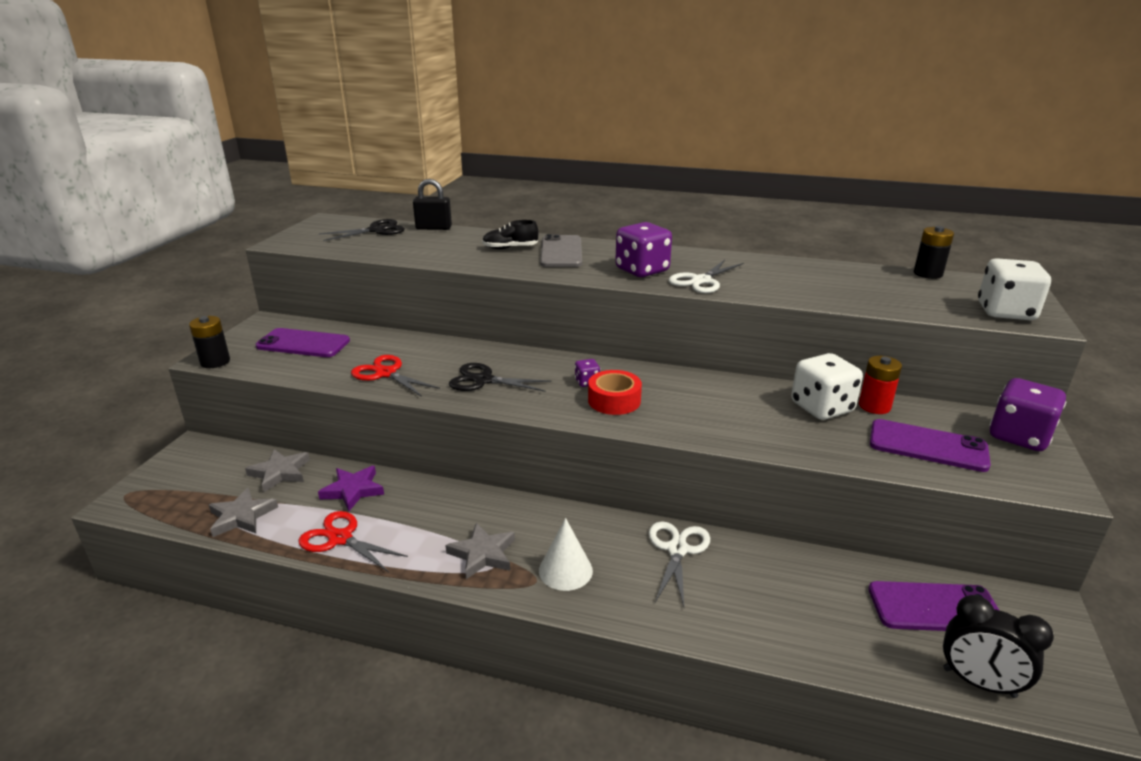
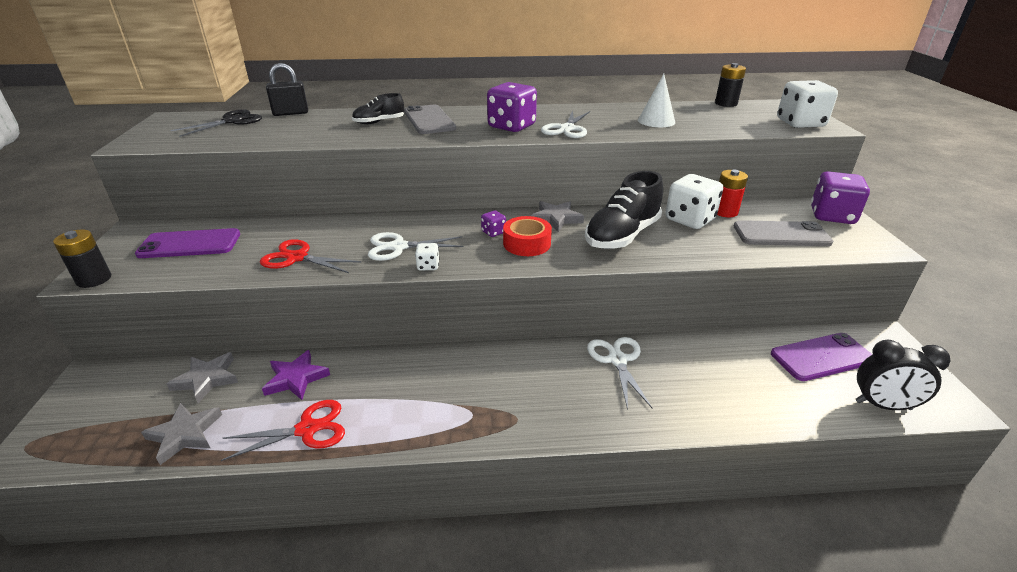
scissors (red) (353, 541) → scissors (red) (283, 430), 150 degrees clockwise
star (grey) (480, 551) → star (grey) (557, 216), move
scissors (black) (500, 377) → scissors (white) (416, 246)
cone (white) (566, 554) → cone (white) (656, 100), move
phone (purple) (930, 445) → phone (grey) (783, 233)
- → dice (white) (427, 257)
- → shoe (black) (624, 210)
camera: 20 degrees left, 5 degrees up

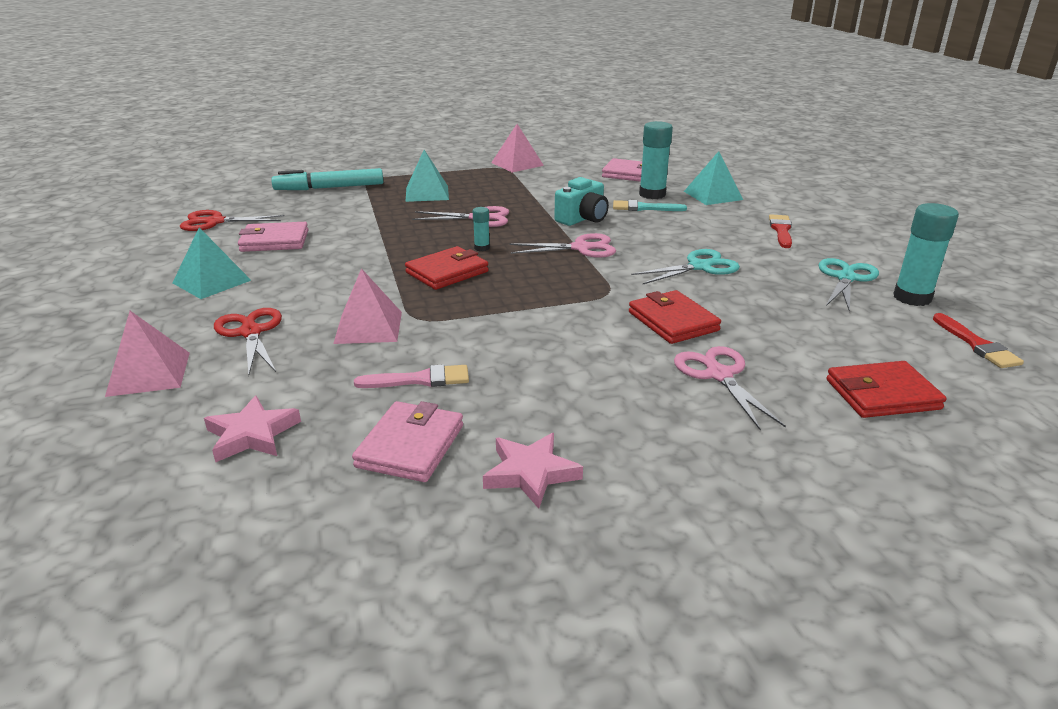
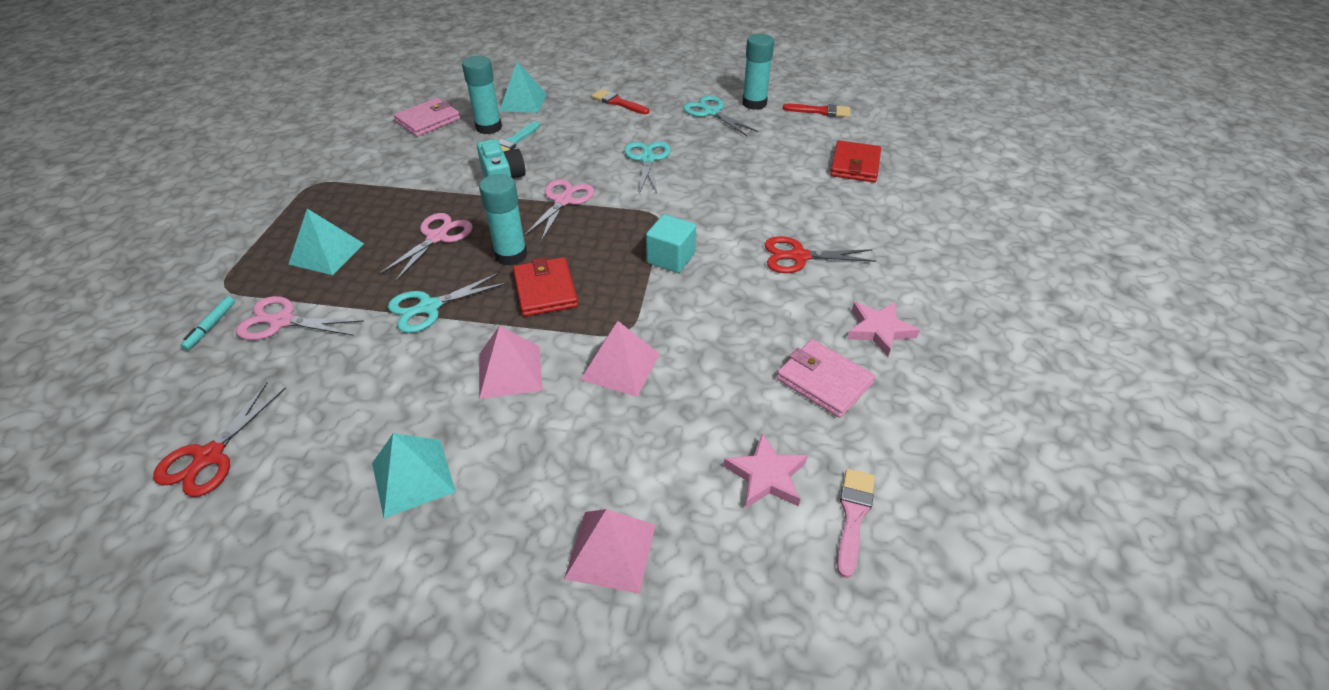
scissors (red) (248, 341) → scissors (red) (820, 254), move
wallet (pink) (273, 237) → -
marker (turquoise) (327, 179) → marker (turquoise) (207, 323), x0.47
brush (pink) (411, 376) → brush (pink) (856, 523), move
glue stick (turquoise) (481, 229) → glue stick (turquoise) (503, 220), x2.00
pyramid (pink) (517, 148) → pyramid (pink) (511, 362), move
wallet (red) (675, 317) → -
scissors (pink) (730, 388) → scissors (pink) (300, 318), move
- → scissors (turquoise) (448, 302)
- → cube (turquoise) (671, 243)
camera: 65 degrees left, 15 degrees up

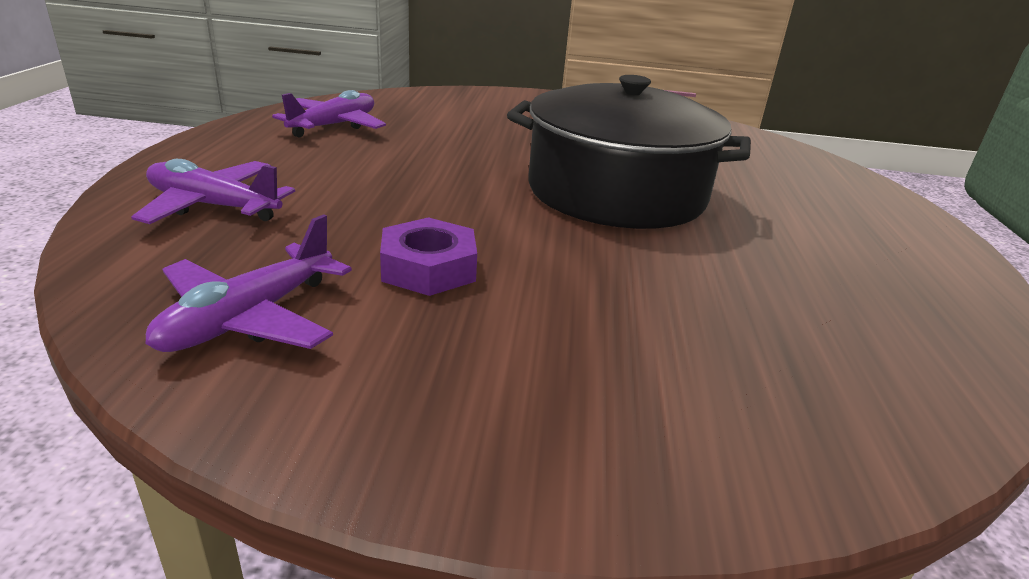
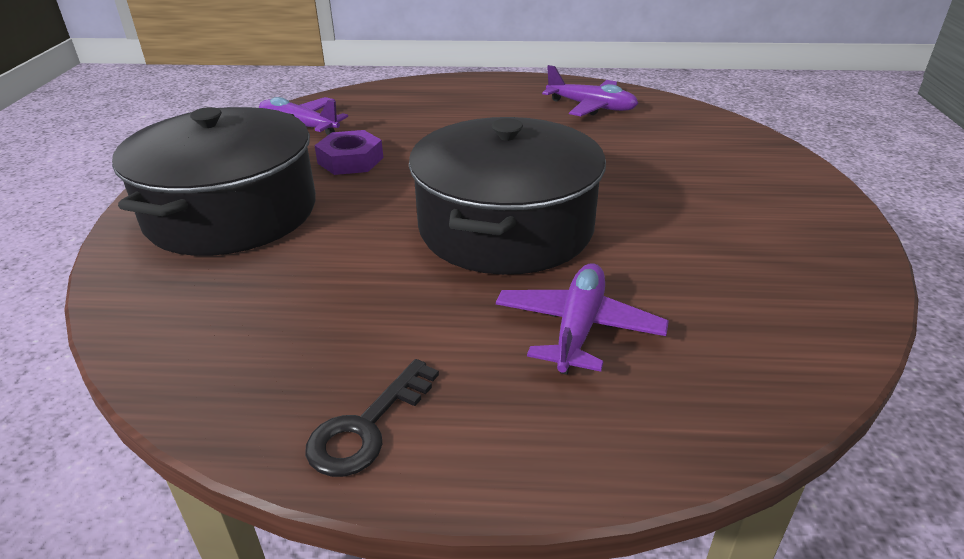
plane (purple) (213, 191) → plane (purple) (582, 319), move
- → pot (black) (214, 181)
- → key (black) (372, 418)
camera: 90 degrees right, 5 degrees up

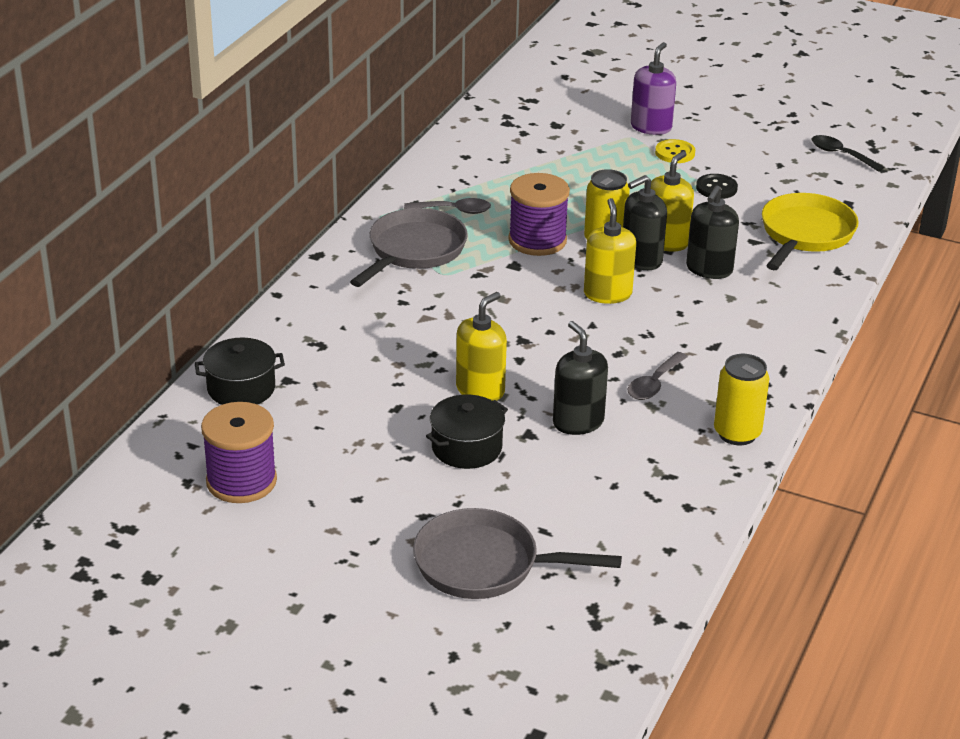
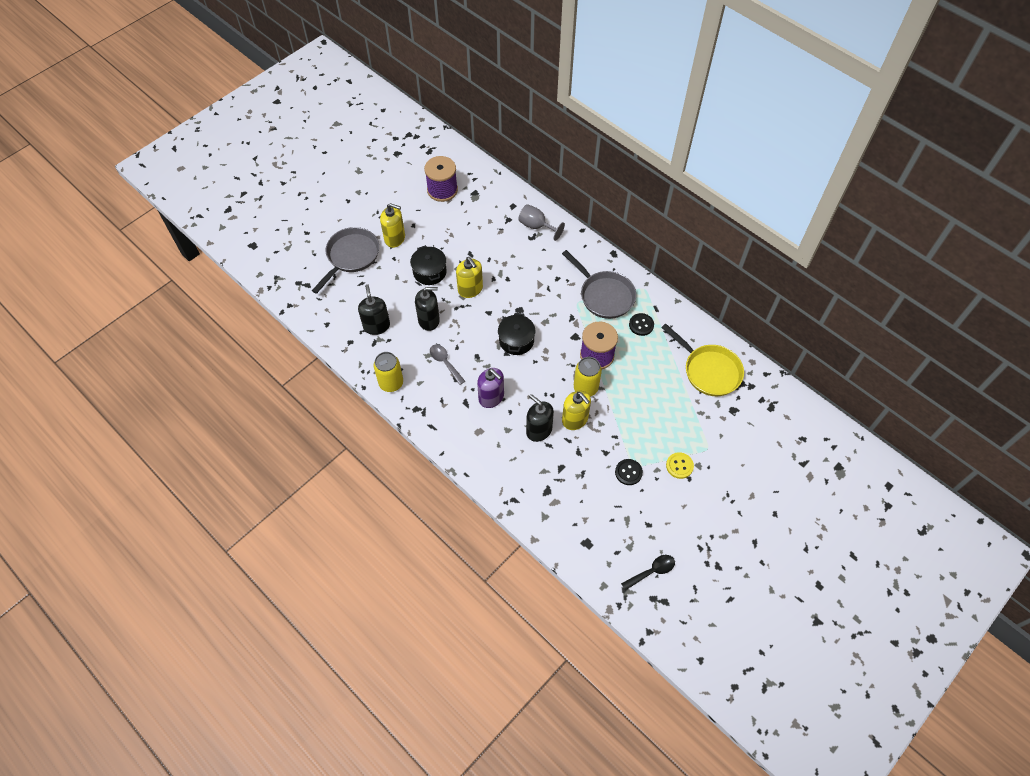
pot (black) (240, 371) → pot (black) (516, 334), move
spoon (grey) (447, 206) → button (black) (641, 324)
soap dispenser (yellow) (610, 251) → soap dispenser (yellow) (392, 225), move
soap dispenser (black) (645, 222) → soap dispenser (black) (374, 309), move
soap dispenser (purple) (653, 88) → soap dispenser (purple) (490, 388), move
pan (yellow) (810, 231) → pan (yellow) (702, 360), move
- → goblet (grey) (541, 222)
camera: 110 degrees right, 25 degrees up

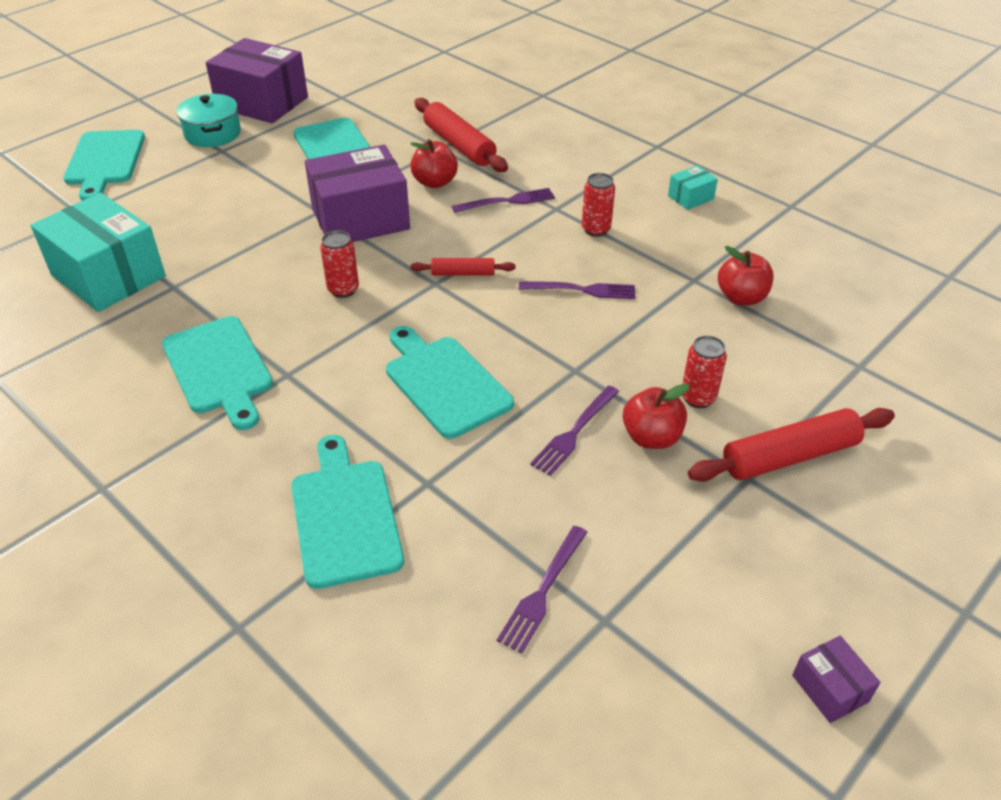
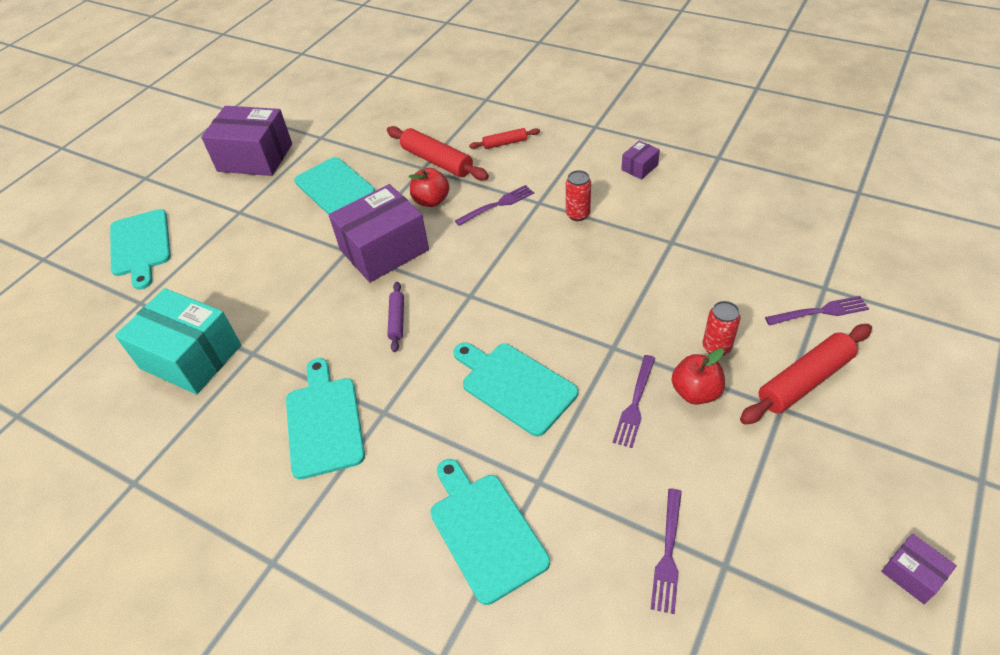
cutting board (turquoise) (217, 373) → cutting board (turquoise) (325, 419), 150 degrees counterclockwise
pot (turquoise) (208, 120) → -
can (red) (339, 264) → rolling pin (purple) (395, 317)
rolling pin (red) (463, 267) → rolling pin (red) (504, 138), move
fork (purple) (577, 290) → fork (purple) (817, 310), move
box (turquoise) (693, 187) → box (purple) (640, 160)
apple (red) (746, 276) → -
camera: 10 degrees left, 5 degrees up

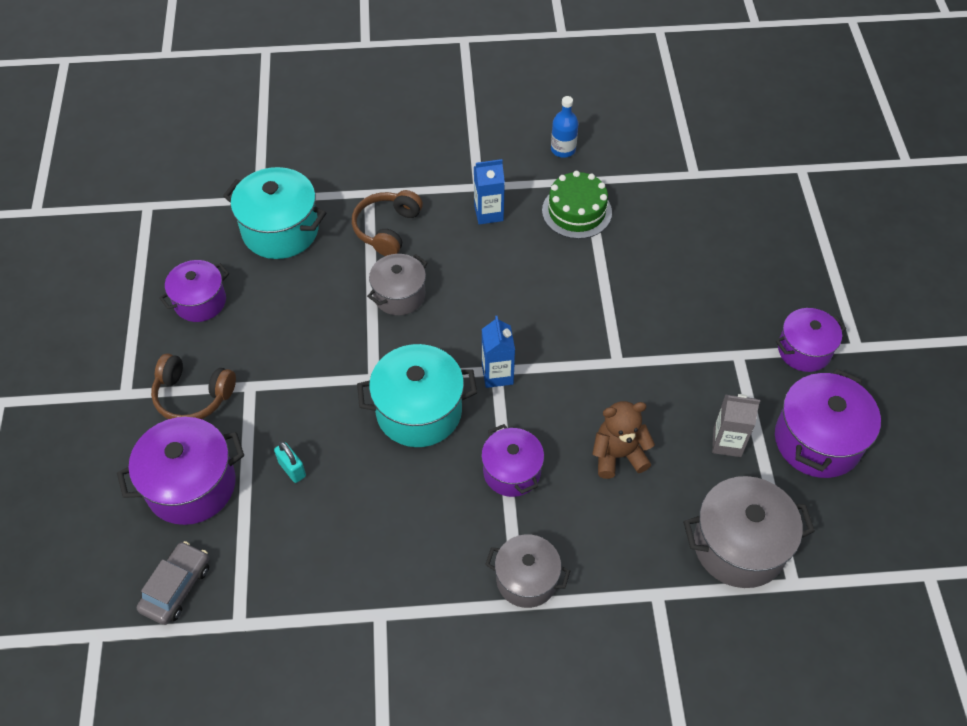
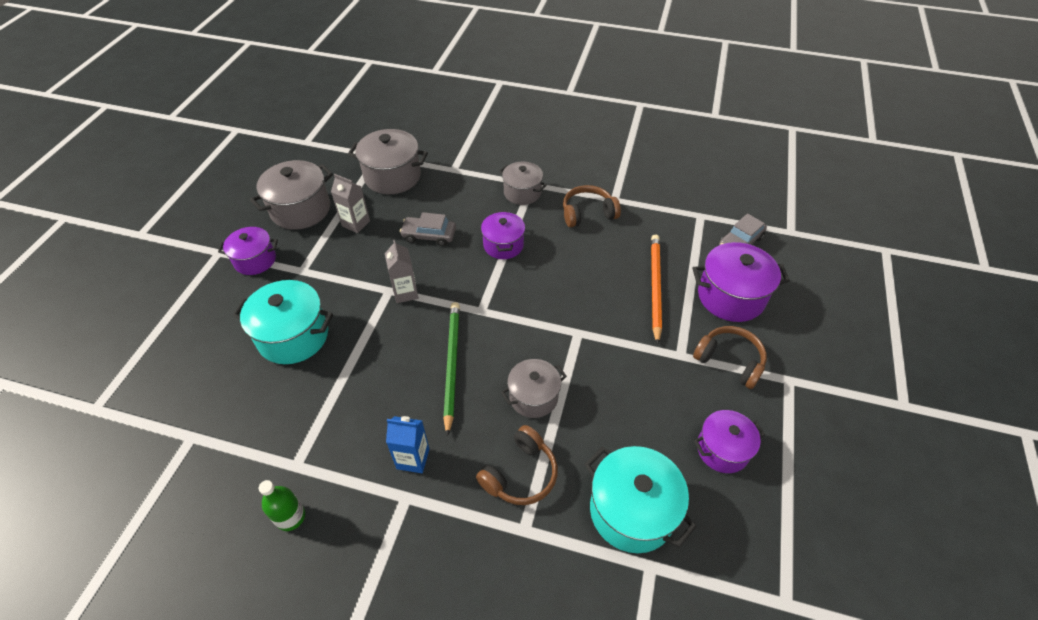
padlock (turquoise) (290, 462) → pencil (orange) (656, 290)
pot (turquoise) (417, 395) → pot (turquoise) (283, 322), move
carton (blue) (498, 352) → -
cake (green) (577, 205) → -
bottle (blue) (564, 127) → bottle (green) (282, 505)
teddy bear (brown) (623, 440) → car (grey) (428, 229)
pot (purple) (828, 423) → pot (grey) (291, 195)
- → carton (grey) (402, 271)
- → pencil (green) (451, 369)
- → headphones (brown) (592, 206)
camera: 160 degrees left, 5 degrees down

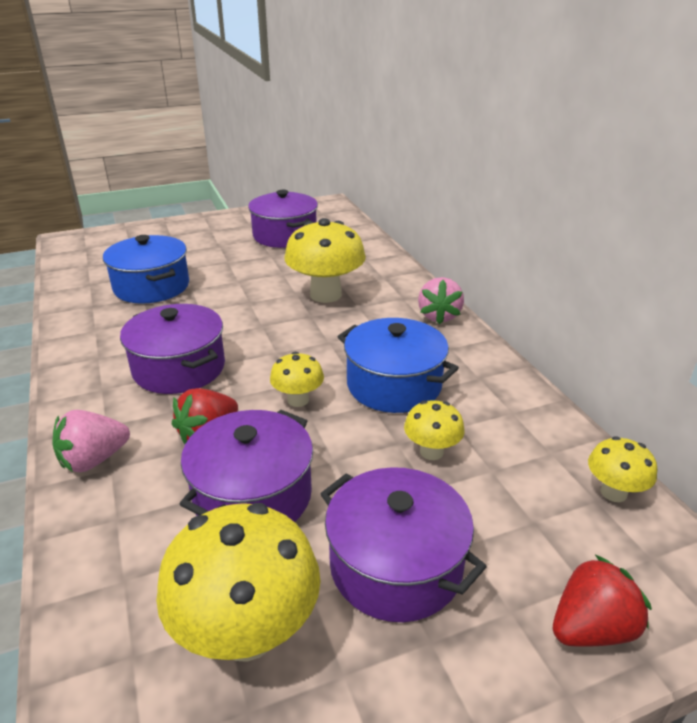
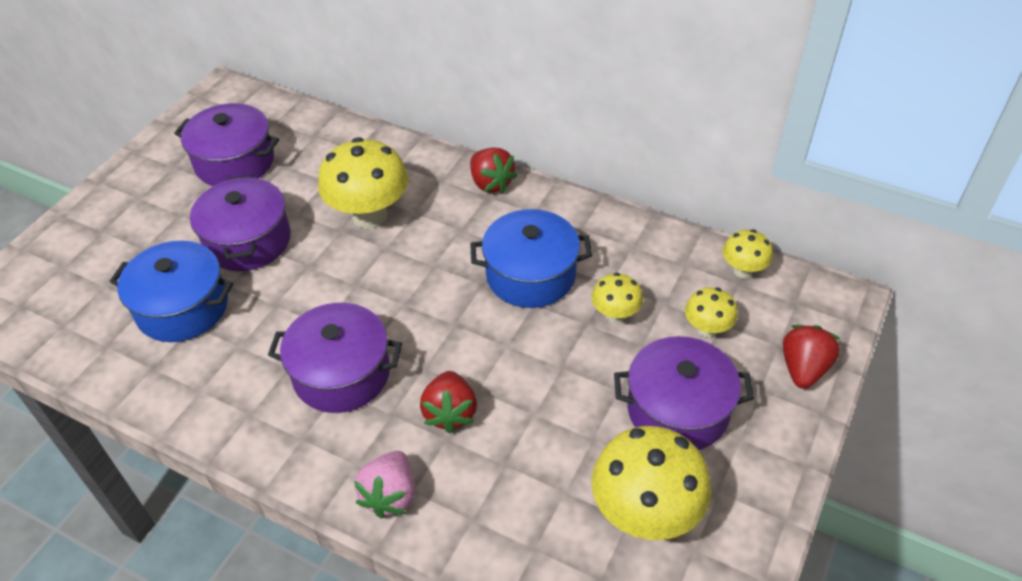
pot (purple) (246, 466) → pot (purple) (240, 223), move
mushroom (yellow) (297, 379) → mushroom (yellow) (711, 312), move
strawberry (pink) (441, 301) → strawberry (red) (493, 170)
camera: 40 degrees left, 15 degrees up

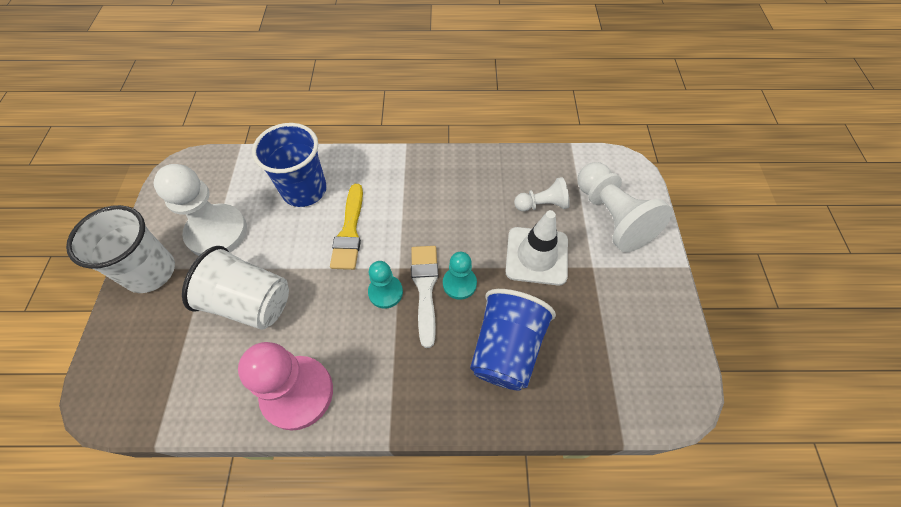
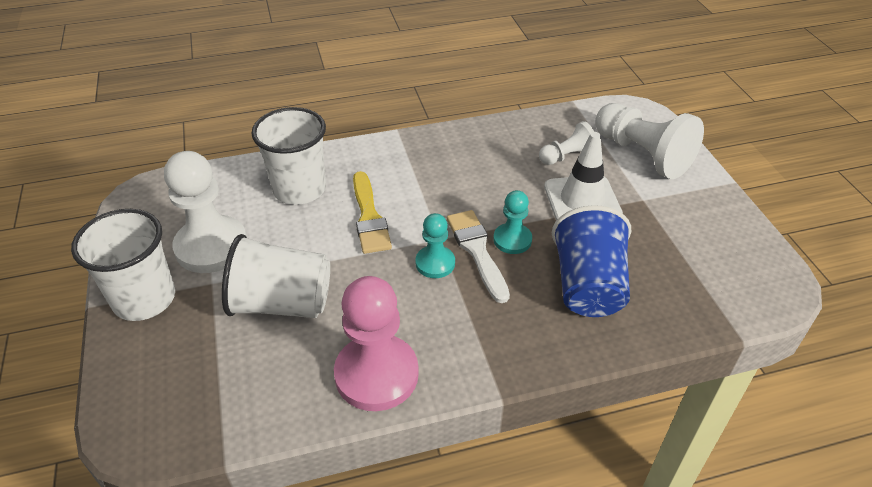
cup (blue) (289, 165) → cup (white) (288, 156)
camera: 15 degrees left, 15 degrees down

